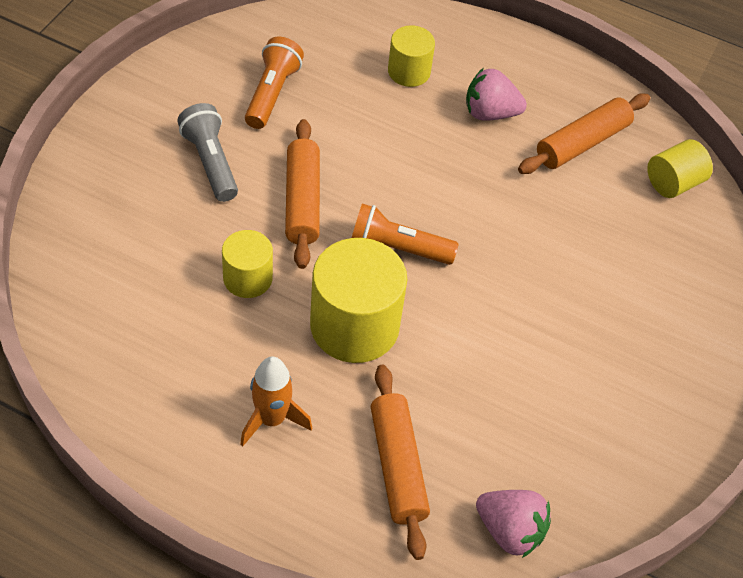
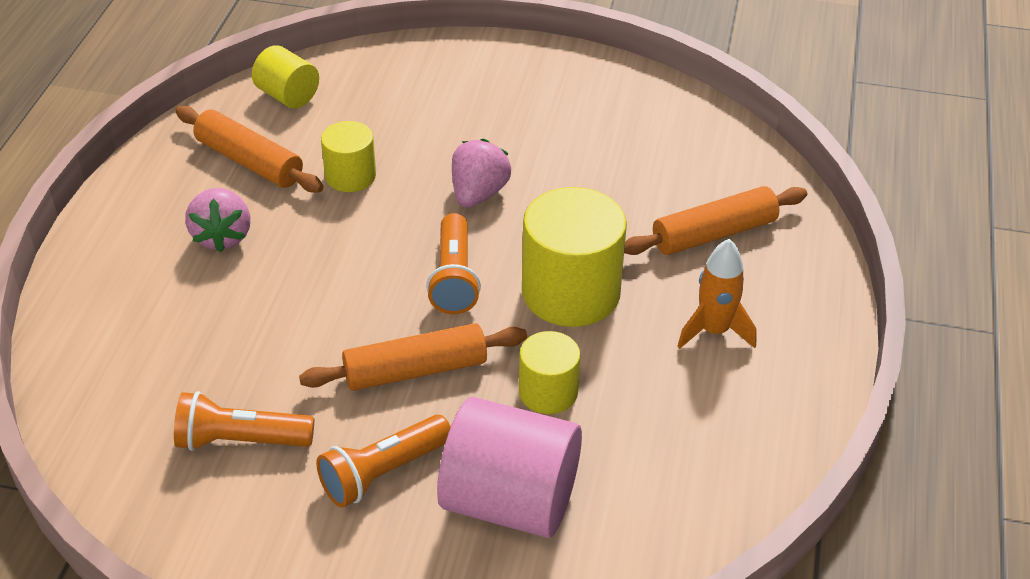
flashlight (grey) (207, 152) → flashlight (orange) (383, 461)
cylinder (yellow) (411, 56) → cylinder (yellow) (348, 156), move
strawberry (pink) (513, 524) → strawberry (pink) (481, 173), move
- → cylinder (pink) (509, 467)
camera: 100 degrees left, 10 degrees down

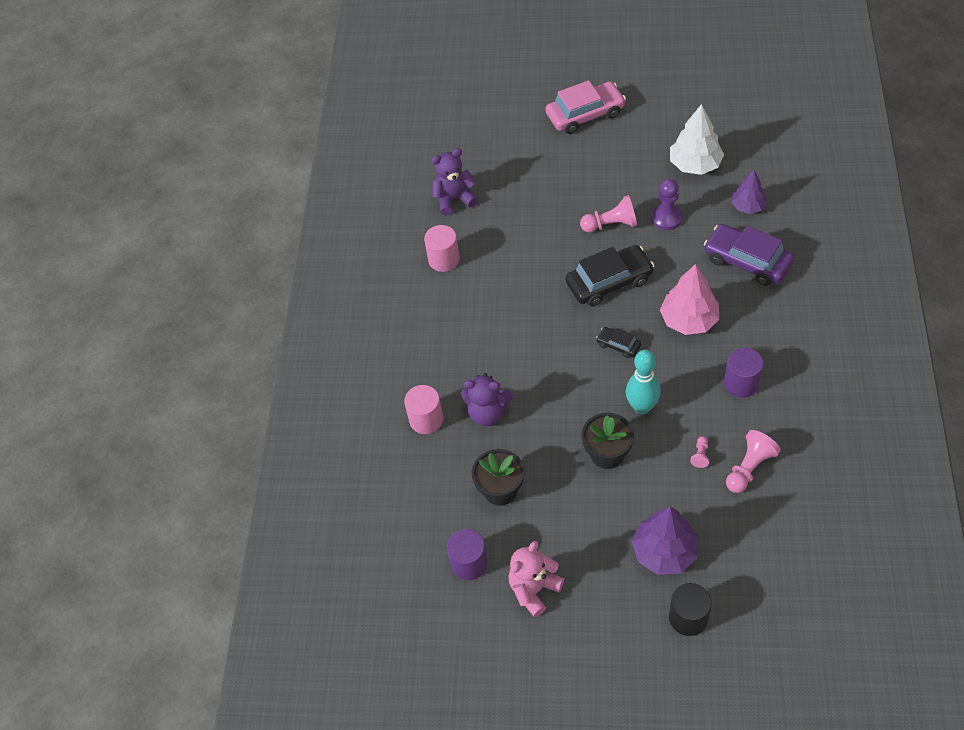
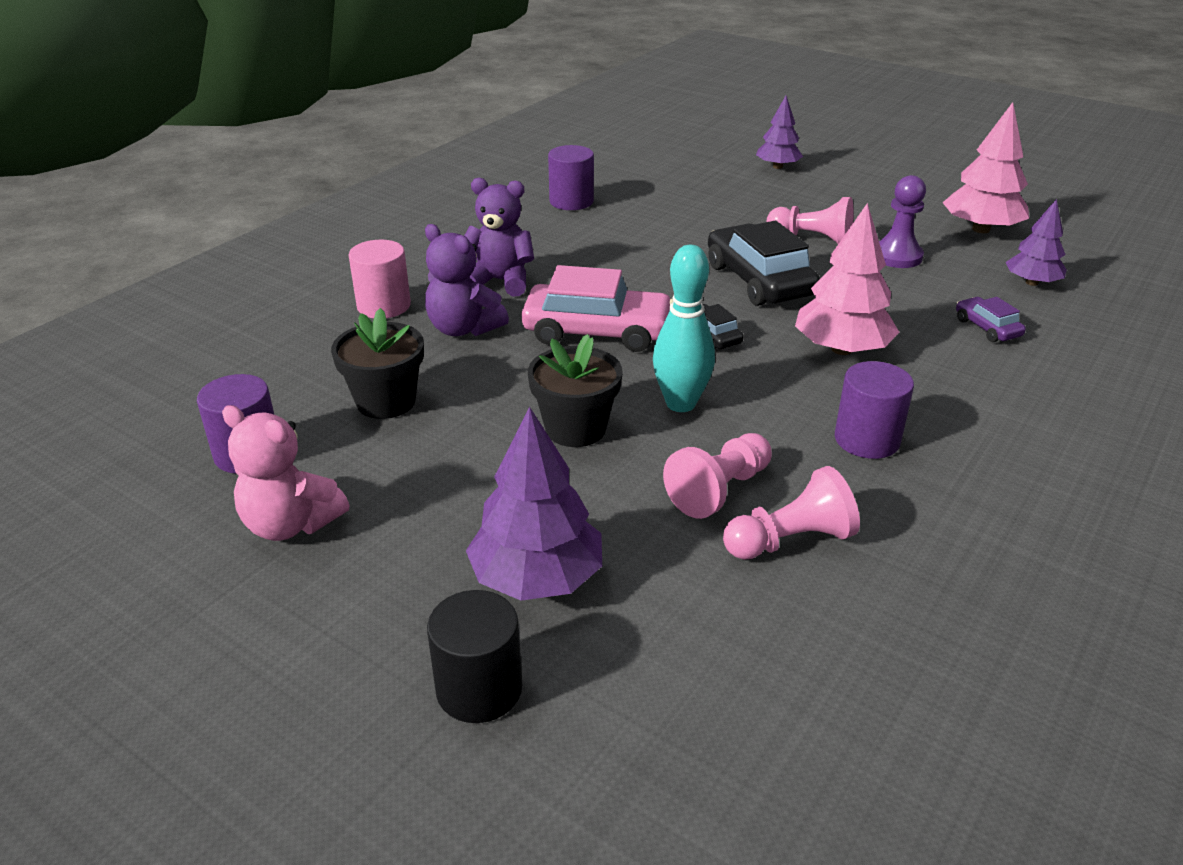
cylinder (pink) (442, 248) → cylinder (purple) (571, 177)
teddy bear (purple) (454, 182) → teddy bear (purple) (499, 237), move
teddy bear (pink) (536, 579) → teddy bear (pink) (285, 473), 135 degrees counterclockwise
car (pink) (586, 107) → car (pink) (597, 308), move
car (black) (609, 275) → car (black) (764, 263), 120 degrees counterclockwise
tree (white) (697, 139) → tree (pink) (986, 167)
pawn (pink) (699, 452) → pawn (pink) (717, 476), x1.95
car (purple) (749, 255) → car (purple) (991, 319), x0.49
- → tree (purple) (779, 132)
camera: 25 degrees right, 20 degrees down

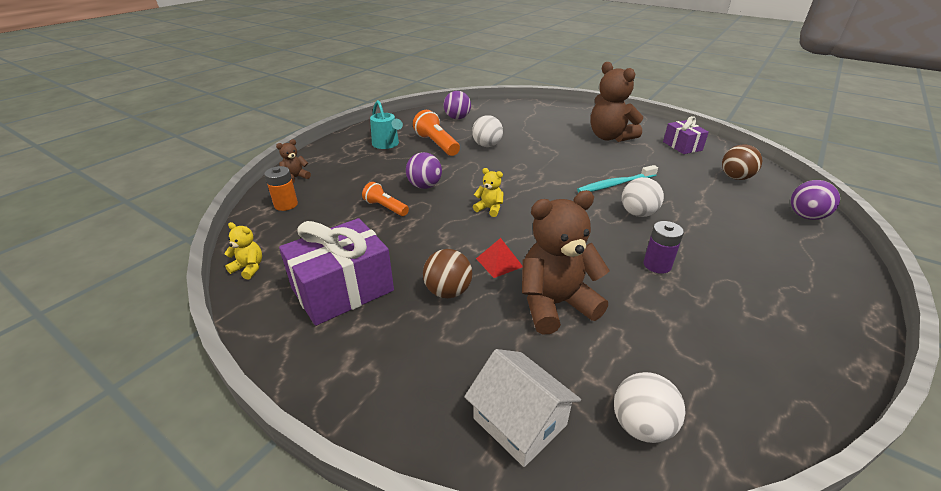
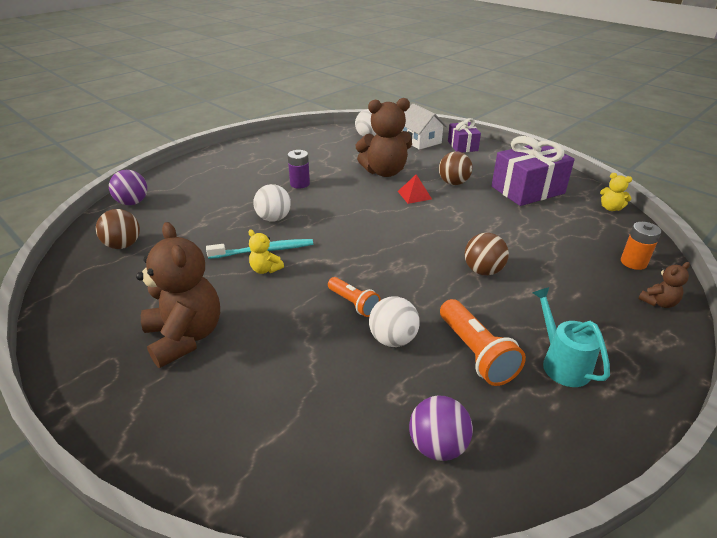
flashlight (orange) (385, 199) → flashlight (orange) (354, 297), move
ball (purple) (424, 170) → ball (brown) (487, 254)
teddy bear (yellow) (488, 192) → teddy bear (yellow) (266, 252), move
gift (purple) (686, 135) → gift (purple) (464, 135), move
camera: 170 degrees left, 0 degrees up

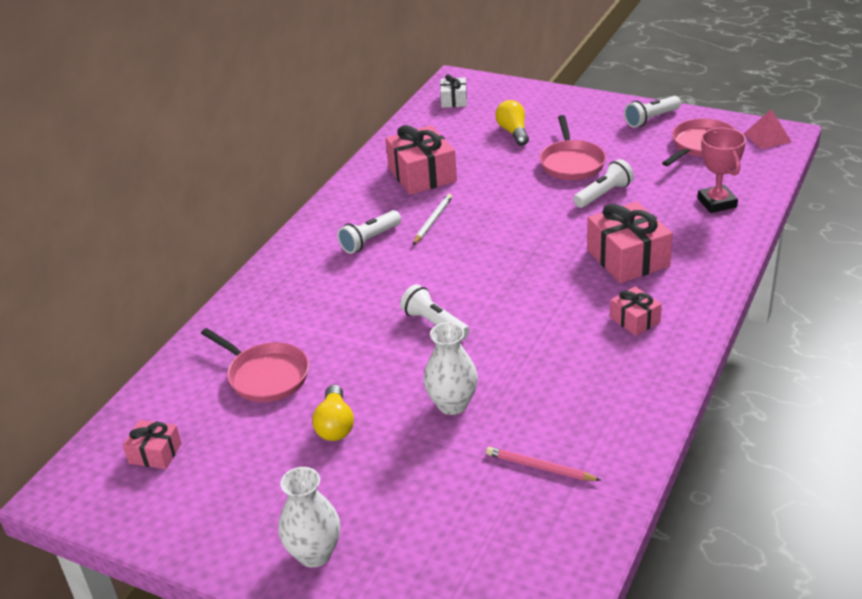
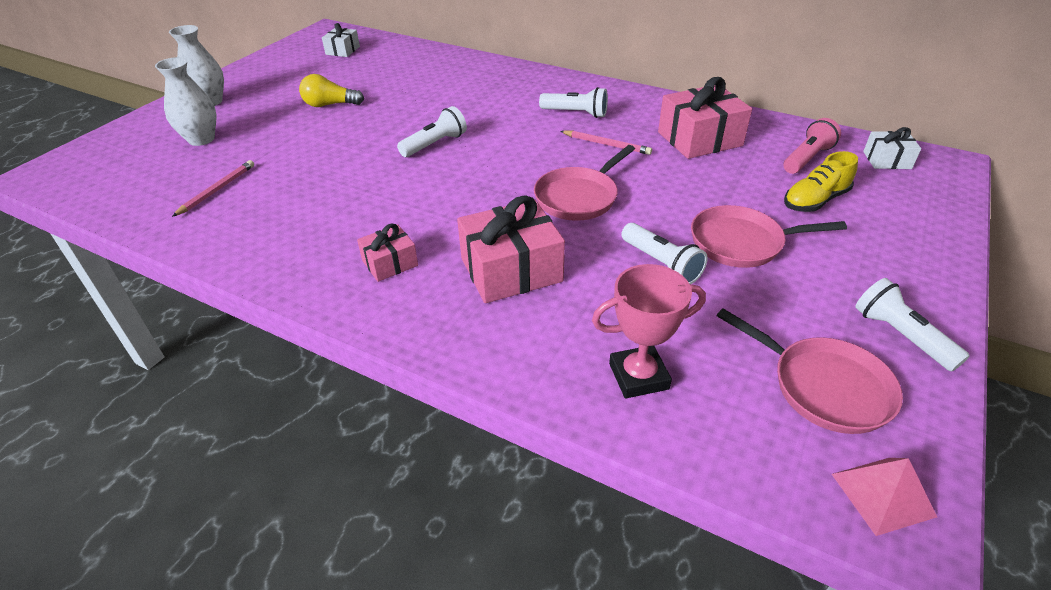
gift (pink) (152, 444) → gift (white) (341, 40)
pan (pink) (255, 365) → pan (pink) (584, 183), move
flashlight (white) (369, 232) → flashlight (white) (573, 102), 150 degrees clockwise
pencil (white) (432, 219) → pencil (pink) (606, 143)
vase (white) (450, 368) → vase (white) (186, 101), move
light bulb (yellow) (512, 123) → shoe (yellow) (821, 181)
- → flashlight (pink) (812, 146)
camera: 90 degrees right, 5 degrees up

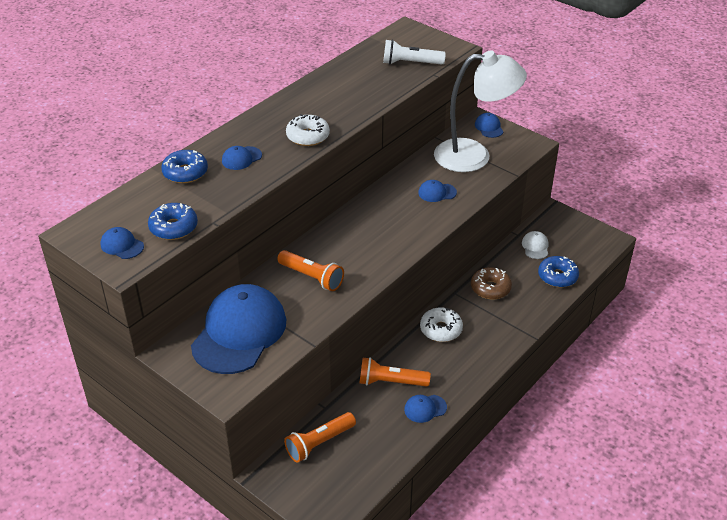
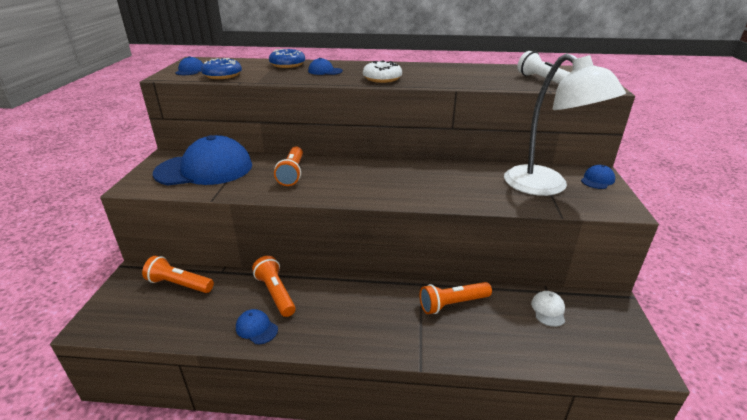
cap (blue) (437, 191) → -
donut (white) (441, 324) → -
donut (brown) (491, 283) → flashlight (orange) (456, 298)
cap (white) (535, 245) → cap (white) (548, 309), 45 degrees counterclockwise
donut (blue) (558, 271) → -
camera: 55 degrees right, 10 degrees down

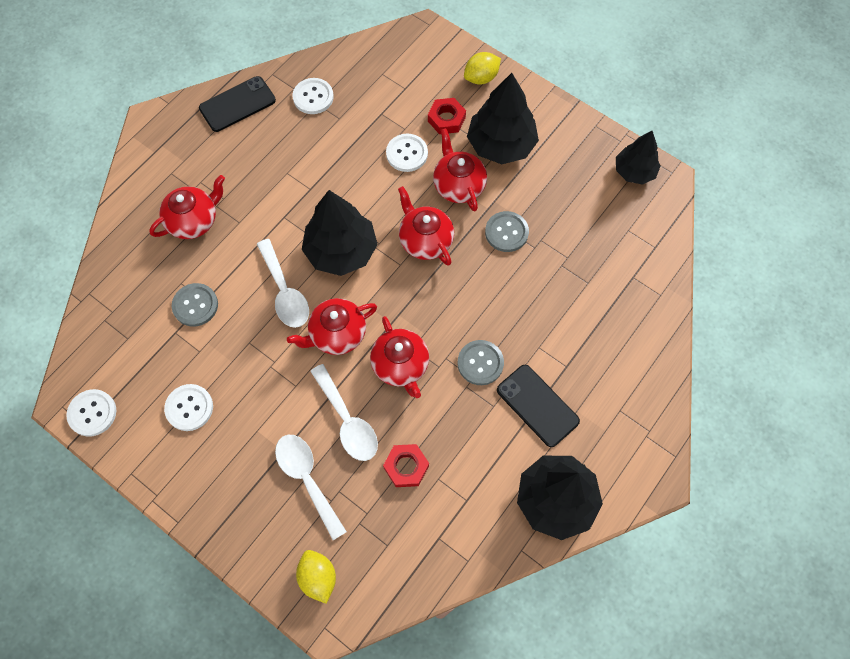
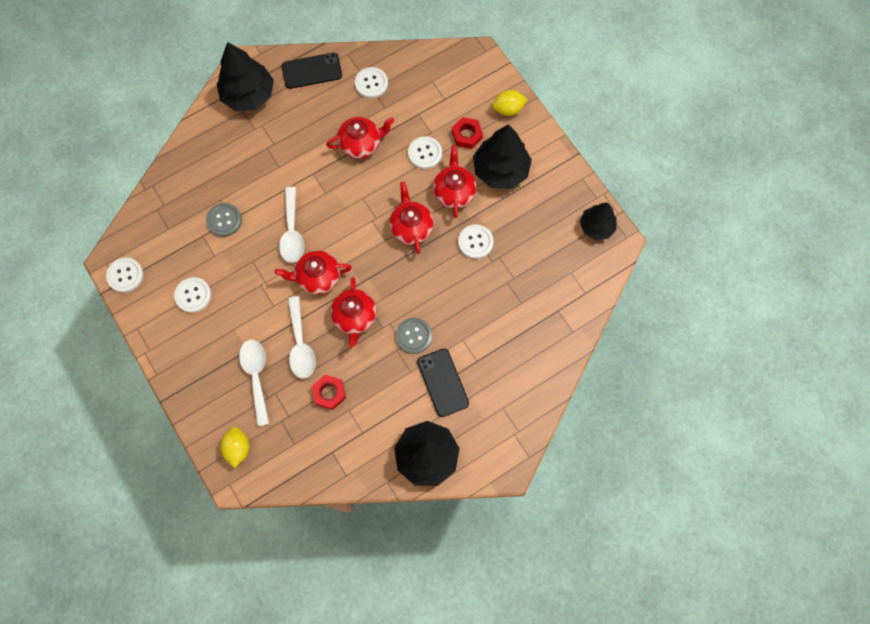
teapot (red) (187, 207) → teapot (red) (360, 138), move
tree (black) (340, 233) → tree (black) (245, 76), move
button (grey) (507, 231) → button (white) (476, 241)
camera: 20 degrees right, 5 degrees up

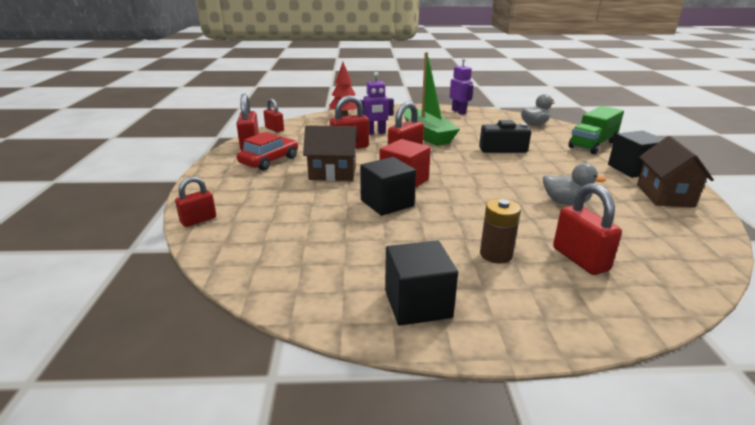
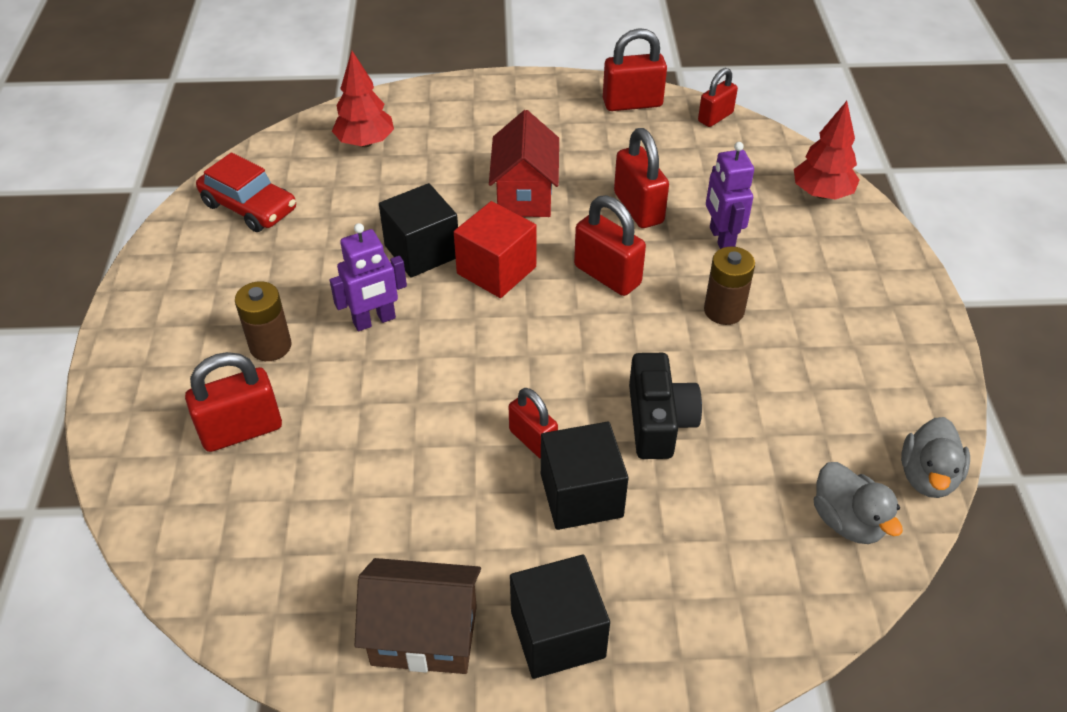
padlock (red) (195, 201) → padlock (red) (533, 423), move
car (red) (267, 151) → car (red) (246, 192), move
house (brown) (330, 153) → house (red) (524, 163)
cube (black) (421, 283) → cube (black) (584, 476), move
boat (green) (431, 99) → battery (brown) (729, 285)
robot (purple) (462, 86) → robot (purple) (368, 277), move
duck (grey) (575, 184) → duck (grey) (935, 457), move
truck (green) (596, 130) → -
- → tree (red) (363, 99)
camera: 90 degrees right, 20 degrees up

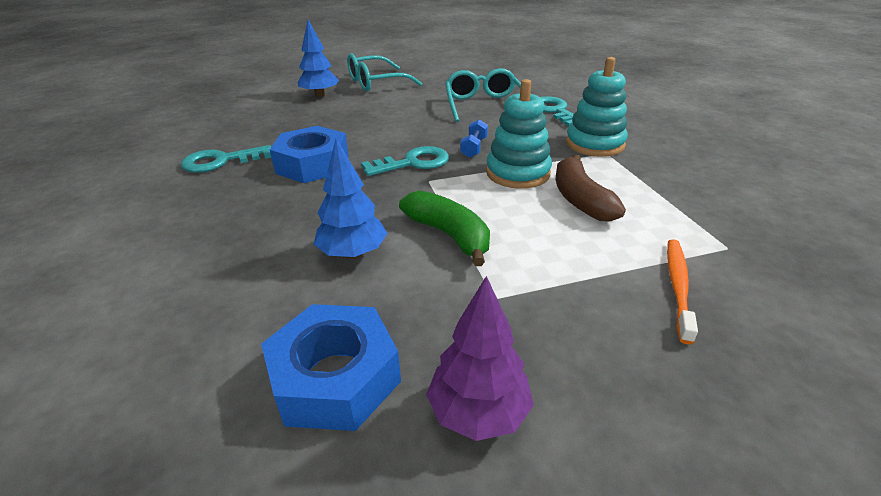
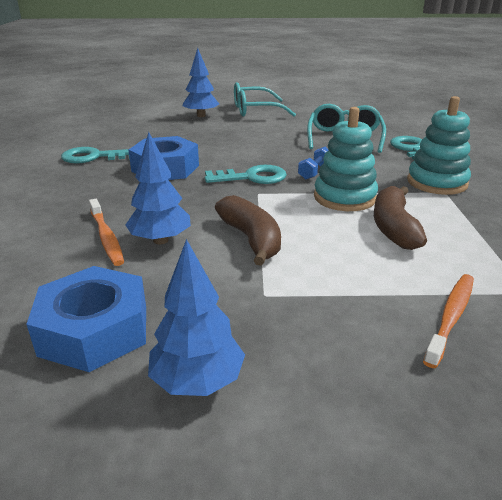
banana (green) (444, 228) → banana (brown) (248, 230)
tree (purple) (480, 358) → tree (blue) (196, 317)
- → toothbrush (orange) (106, 232)
camera: 15 degrees right, 5 degrees down

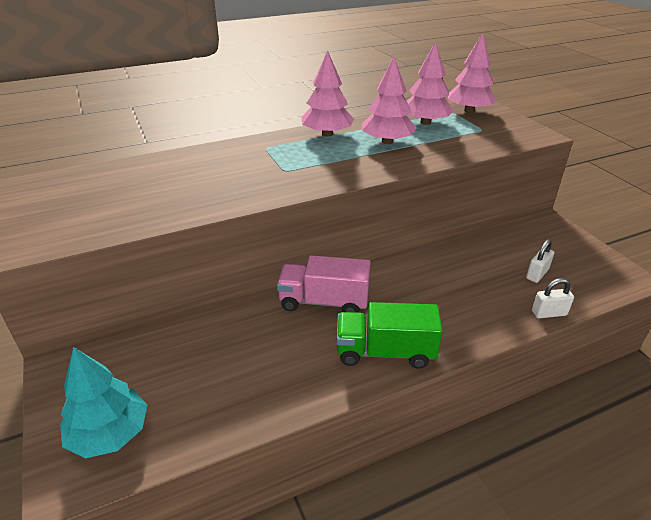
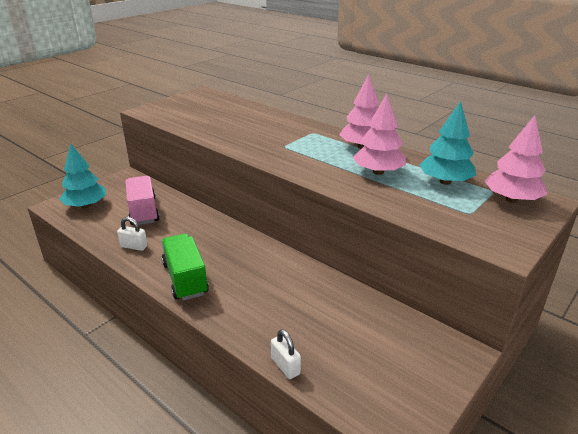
truck (pink) (324, 284) → truck (pink) (142, 200), move
tree (pink) (430, 83) → tree (turquoise) (447, 143)
padlock (white) (540, 261) → padlock (white) (132, 234), move
camera: 65 degrees right, 5 degrees down

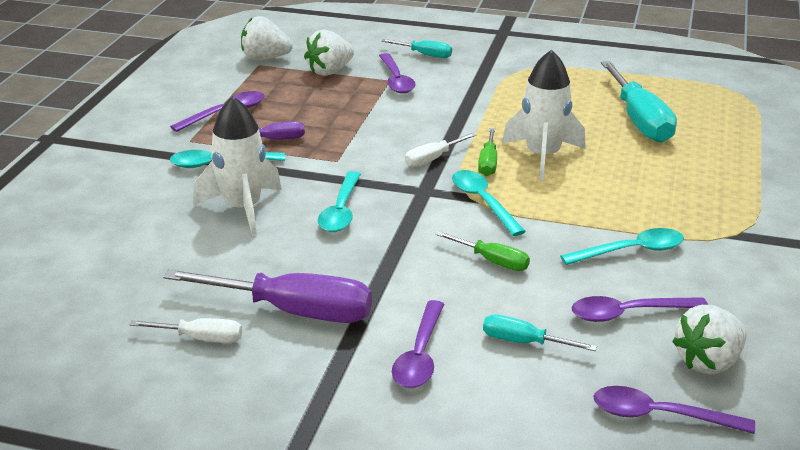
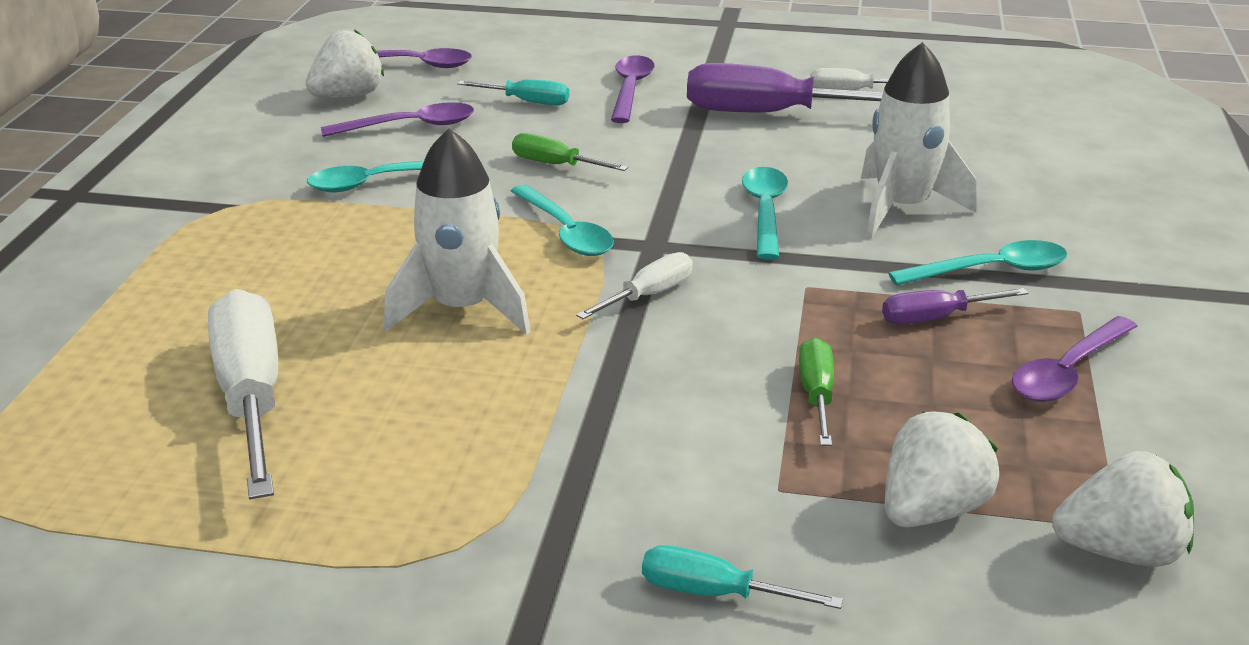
spoon (purple) (397, 73) → -
screwdriver (green) (487, 152) → screwdriver (green) (816, 392), move
screwdriver (turquoise) (639, 102) → screwdriver (white) (243, 394)
camera: 175 degrees right, 0 degrees up

